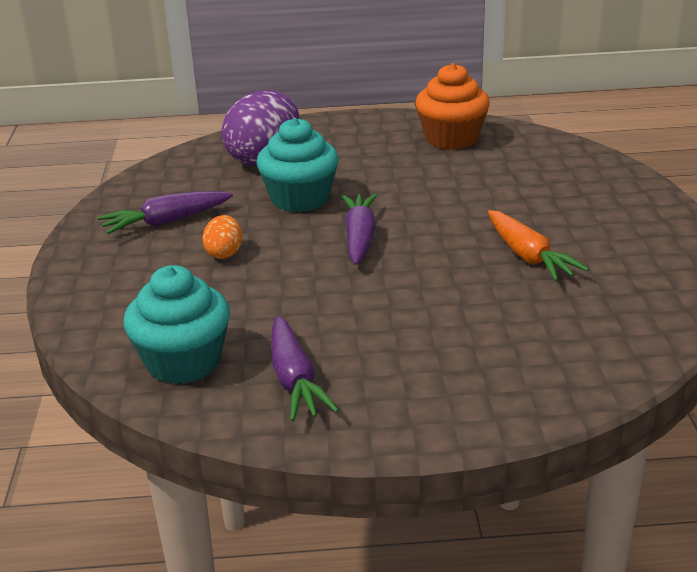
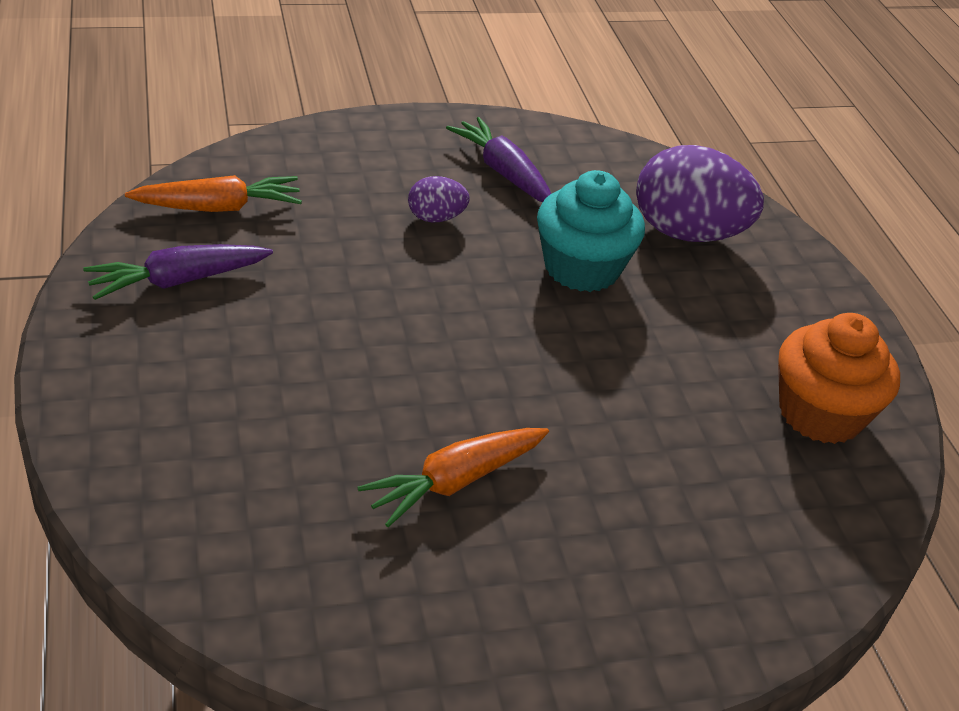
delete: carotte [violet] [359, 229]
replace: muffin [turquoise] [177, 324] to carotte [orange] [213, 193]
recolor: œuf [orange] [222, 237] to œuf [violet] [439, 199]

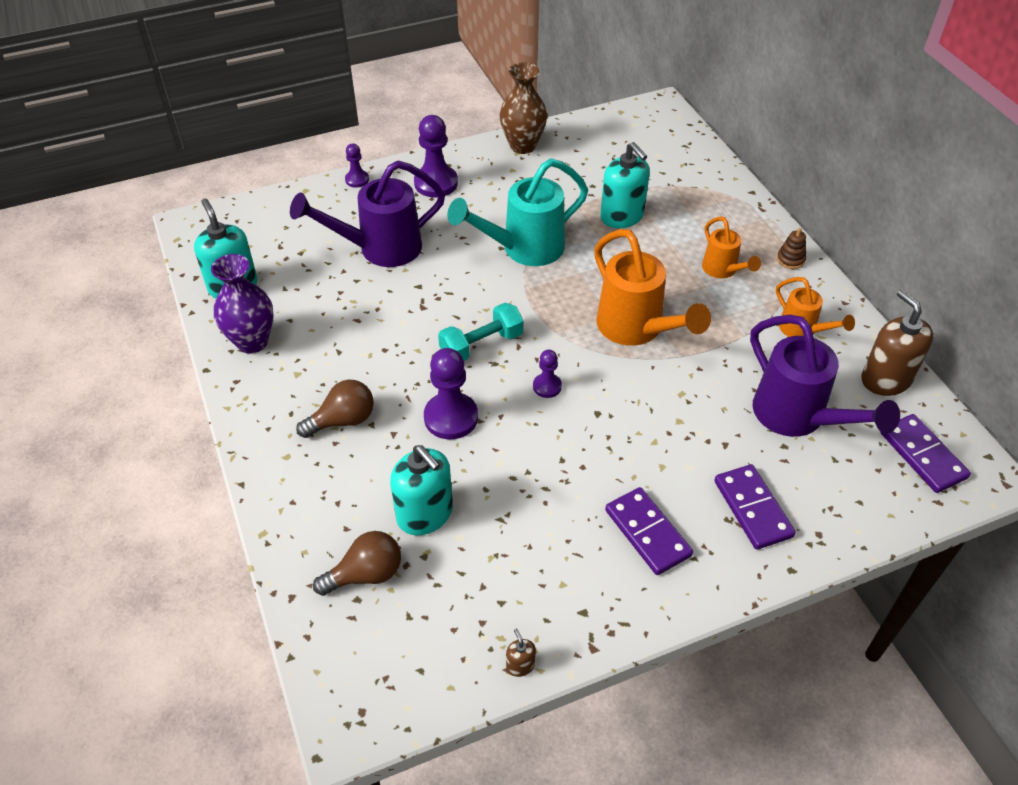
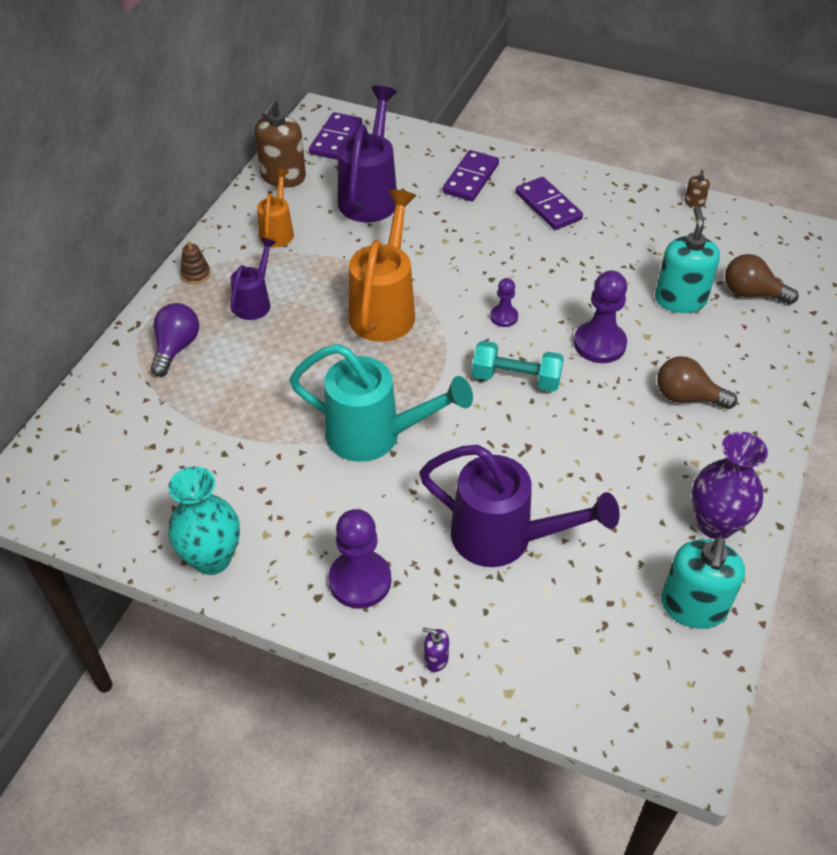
delete: distributeur de savon [turquoise] [625, 185]
insert: ampoule [violet] [175, 340]
replace: pion [violet] [357, 165] to distributeur de savon [violet] [435, 649]
recolor: vase [marron] [523, 108] to vase [turquoise] [204, 520]; arrosoir [orange] [731, 247] to arrosoir [violet] [253, 279]
rotate: domino [violet] [649, 531] = [549, 203] 45 degrees counterclockwise

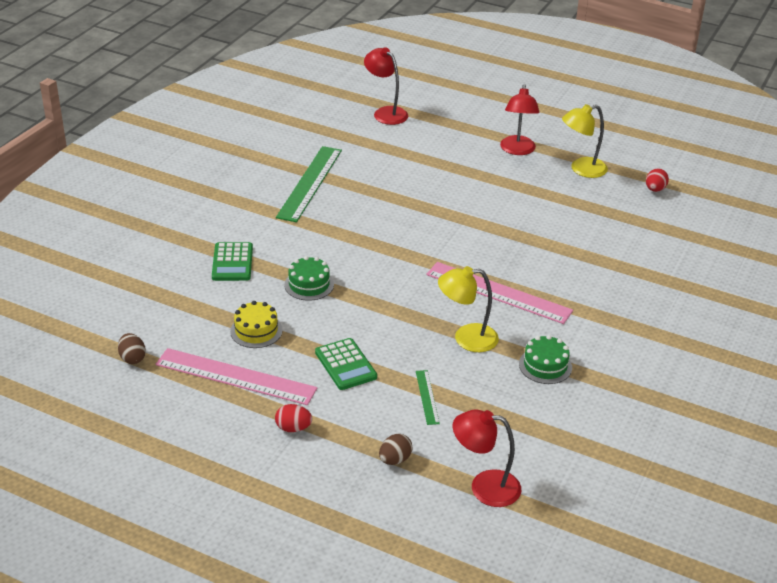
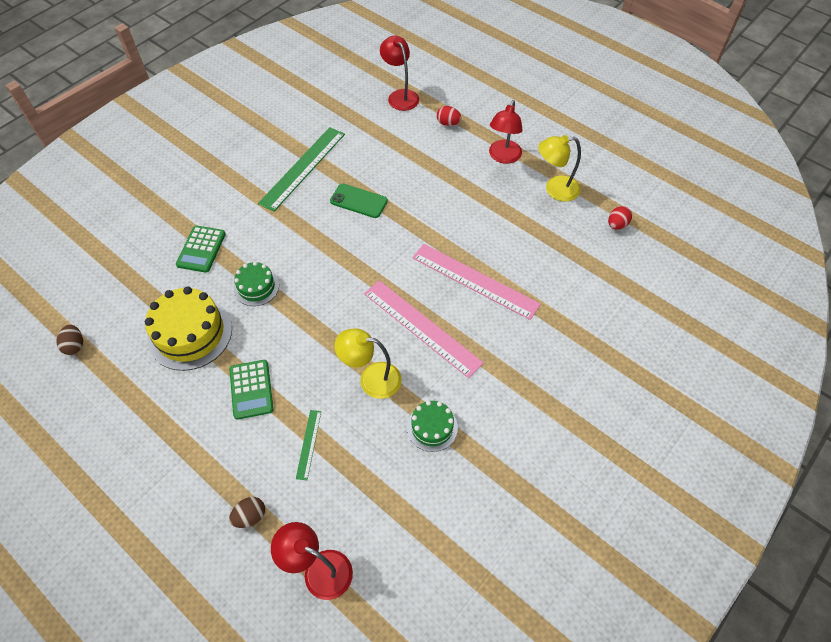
insert: téléphone [vert] [359, 201]
move: règle [rose] [236, 376] to [476, 282]; œuf [rouge] [293, 418] to [449, 116]
resize: gâteau [jaune] [256, 324] = [188, 328] x1.77

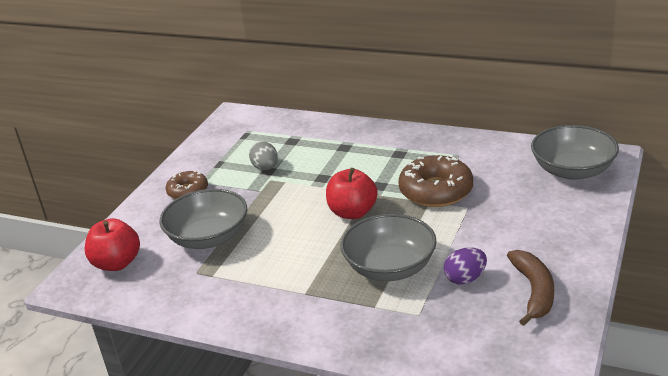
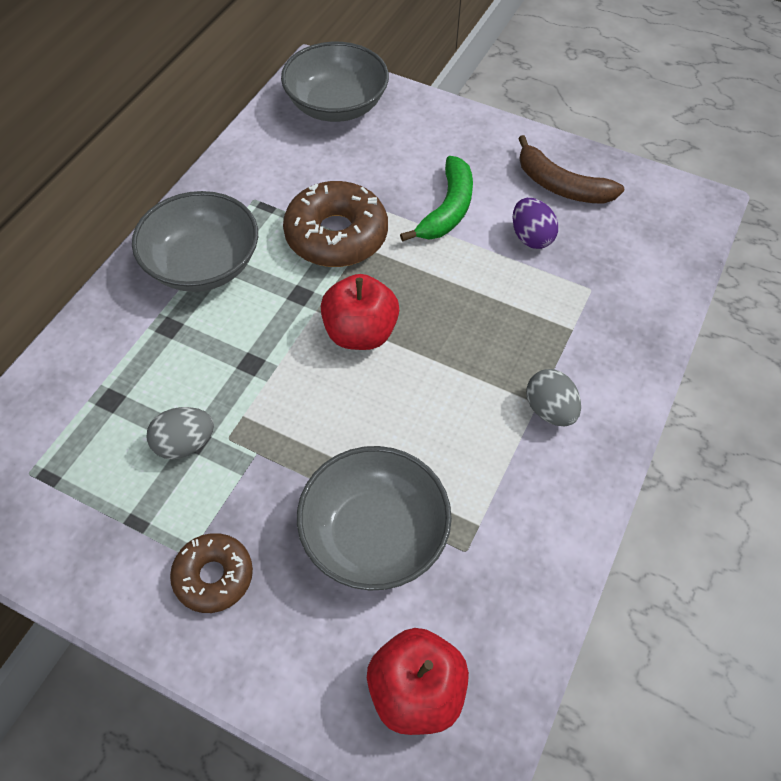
insert: banane [vert] [436, 199]; œuf [gris] [553, 397]
move: bol [gris] [389, 247] to [195, 241]
rotate: banane [marron] [530, 288] = [571, 169] 150 degrees counterclockwise

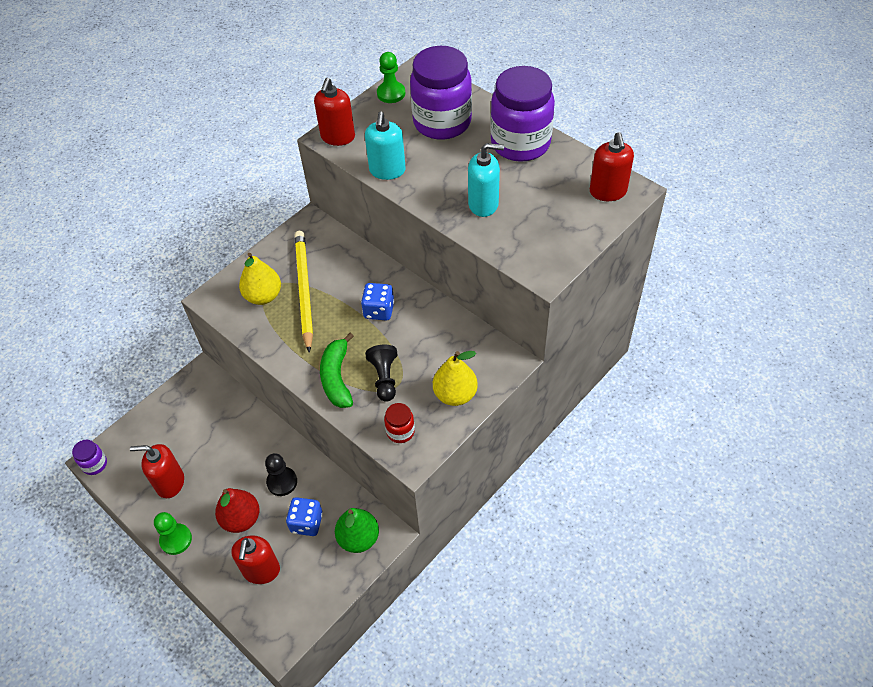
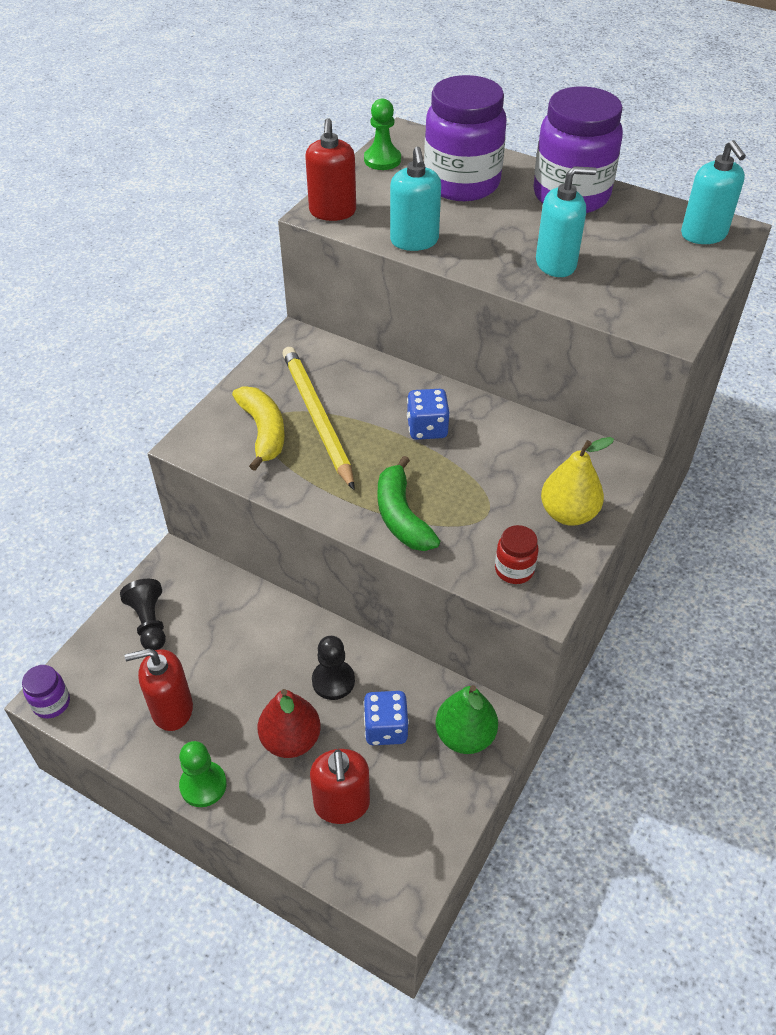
move: pion [noir] [381, 373] to [143, 615]
replace: poire [jaune] [260, 279] to banane [jaune] [258, 429]
recolor: distributeur de savon [rouge] [612, 166] to distributeur de savon [turquoise] [713, 192]

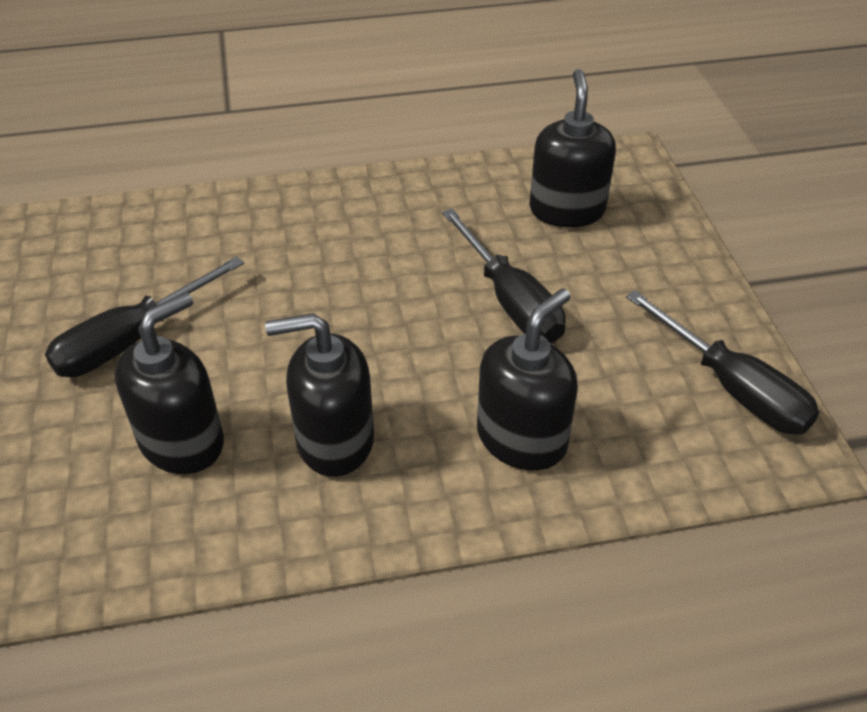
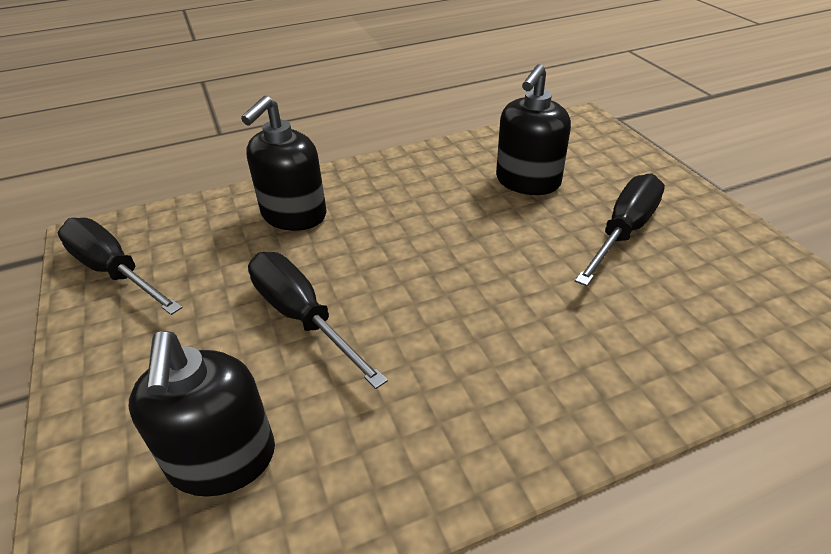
delete: distributeur de savon [noir] [319, 395]

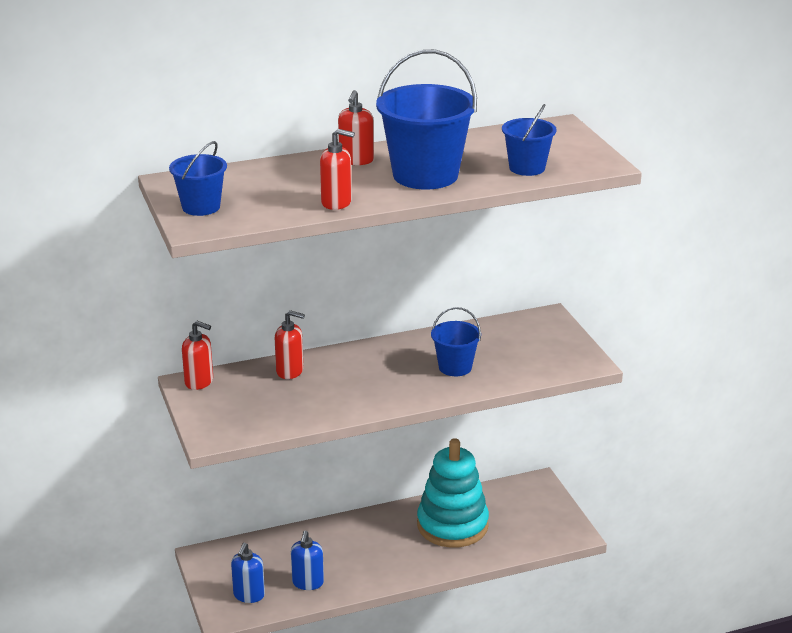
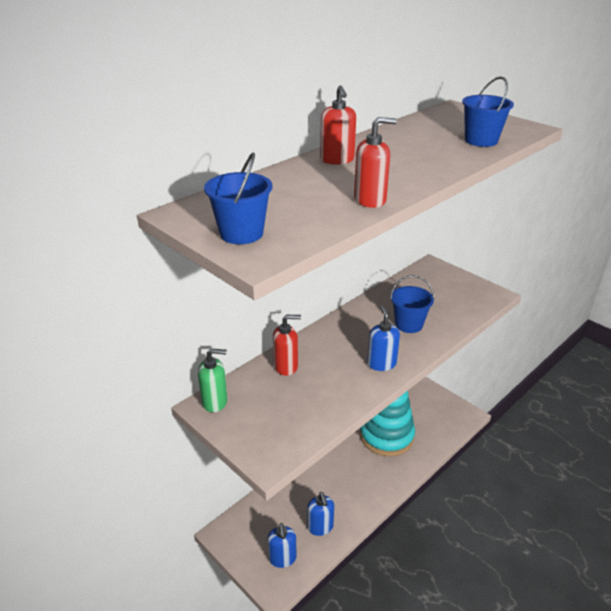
delete: seau [bleu] [426, 119]
insert: distributeur de savon [bleu] [383, 338]
recolor: distributeur de savon [rouge] [197, 355] to distributeur de savon [vert] [213, 380]

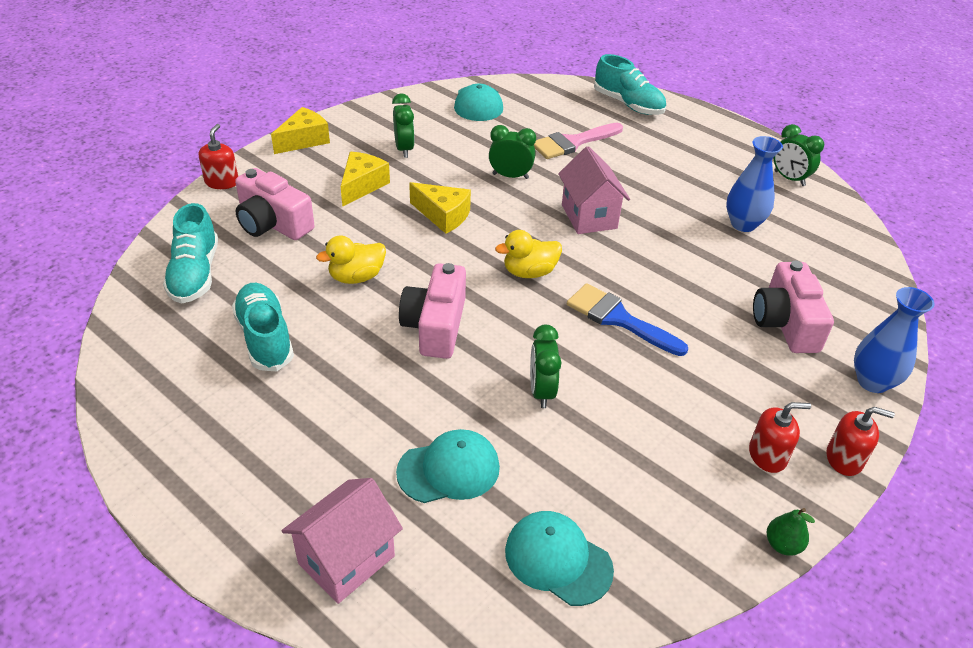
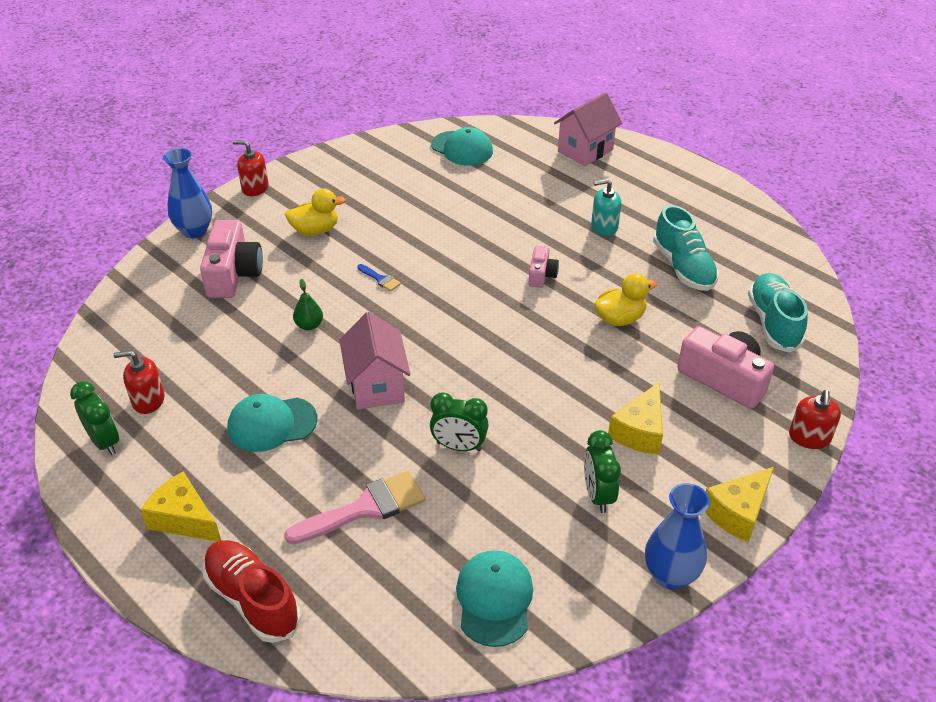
delete: réveil [vert] [545, 366]
insert: distributeur de savon [turquoise] [606, 207]
move: casquette [turquoise] [448, 466] to [272, 423]; fromage [jaune] [440, 208] to [181, 506]; canard [jaune] [528, 254] to [315, 211]; vase [bleu] [754, 184] to [677, 536]; distributeur de savon [rouge] [780, 437] to [139, 382]; poire [vert] [791, 531] to [308, 304]
recolor: chaussure [turquoise] [630, 84] to chaussure [rouge] [252, 591]
resize: appareil photo [rose] [432, 311] = [543, 267] x0.53; pinceau [bleu] [627, 319] = [379, 277] x0.47

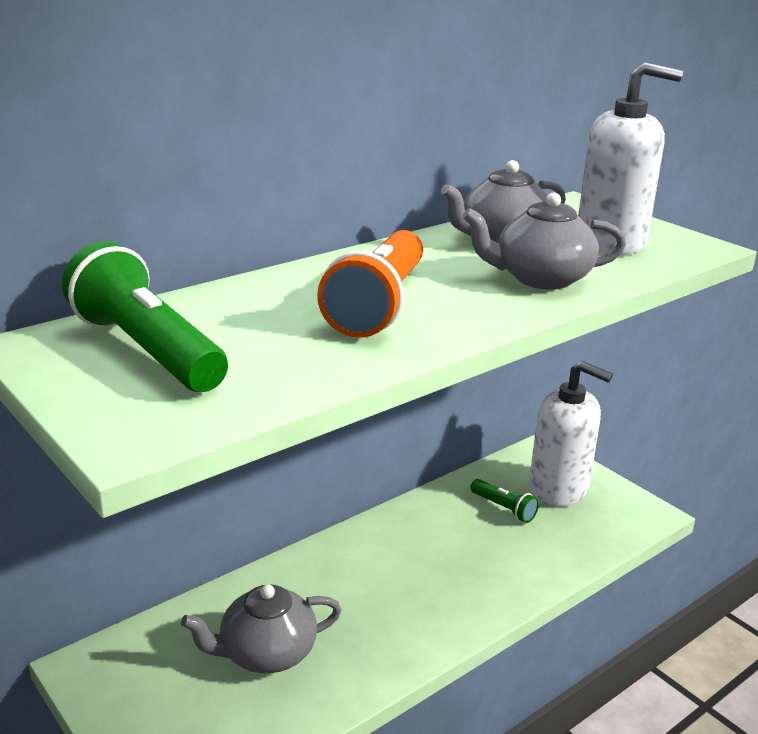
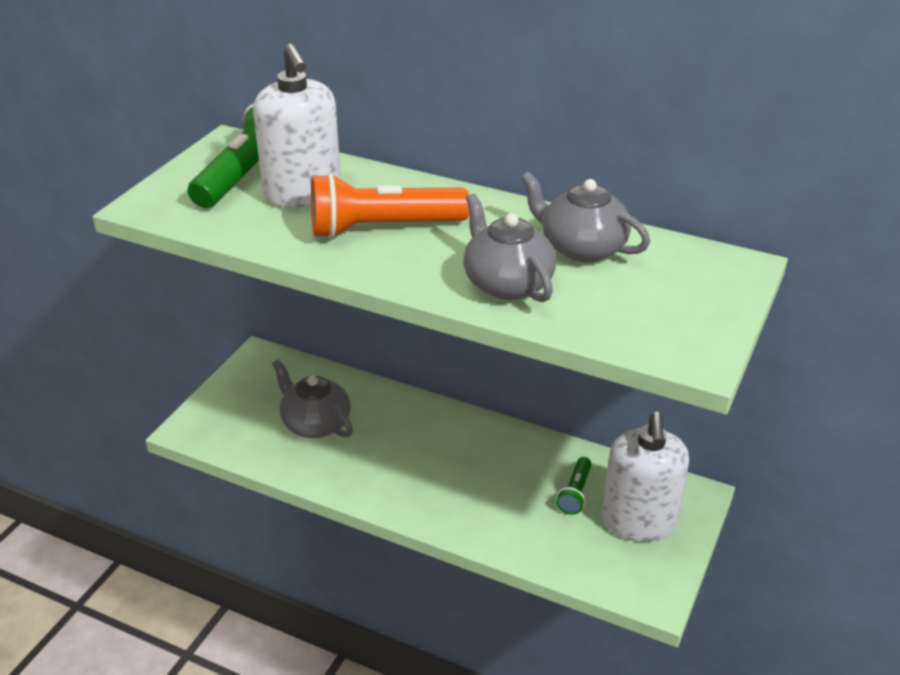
move: distributeur de savon [blanc] [630, 158] to [297, 126]

